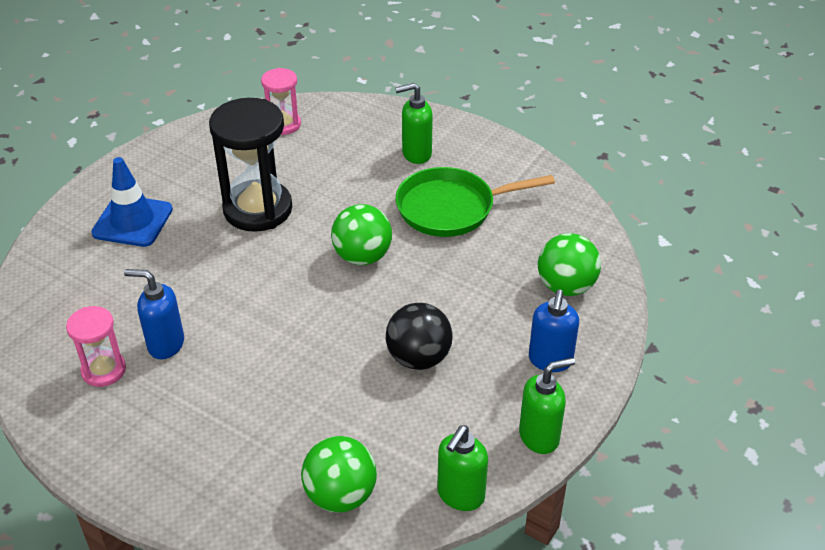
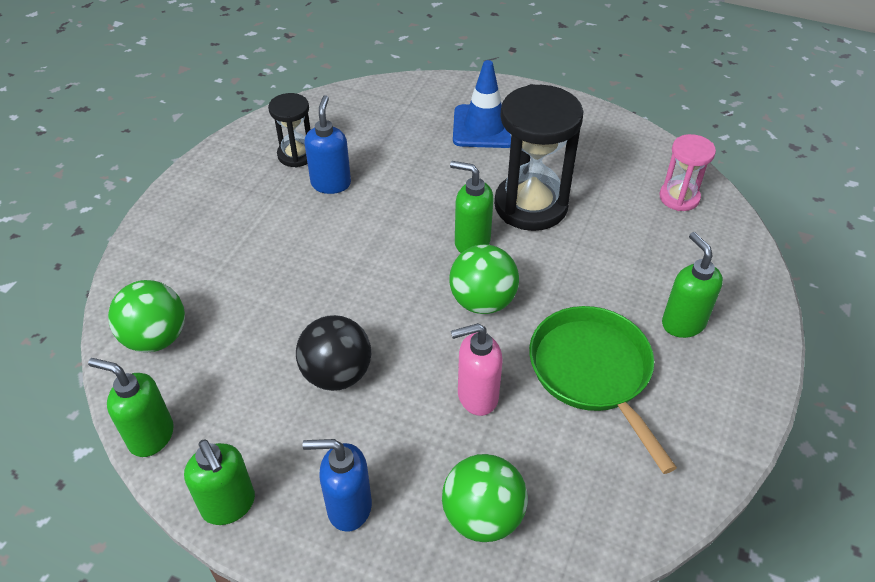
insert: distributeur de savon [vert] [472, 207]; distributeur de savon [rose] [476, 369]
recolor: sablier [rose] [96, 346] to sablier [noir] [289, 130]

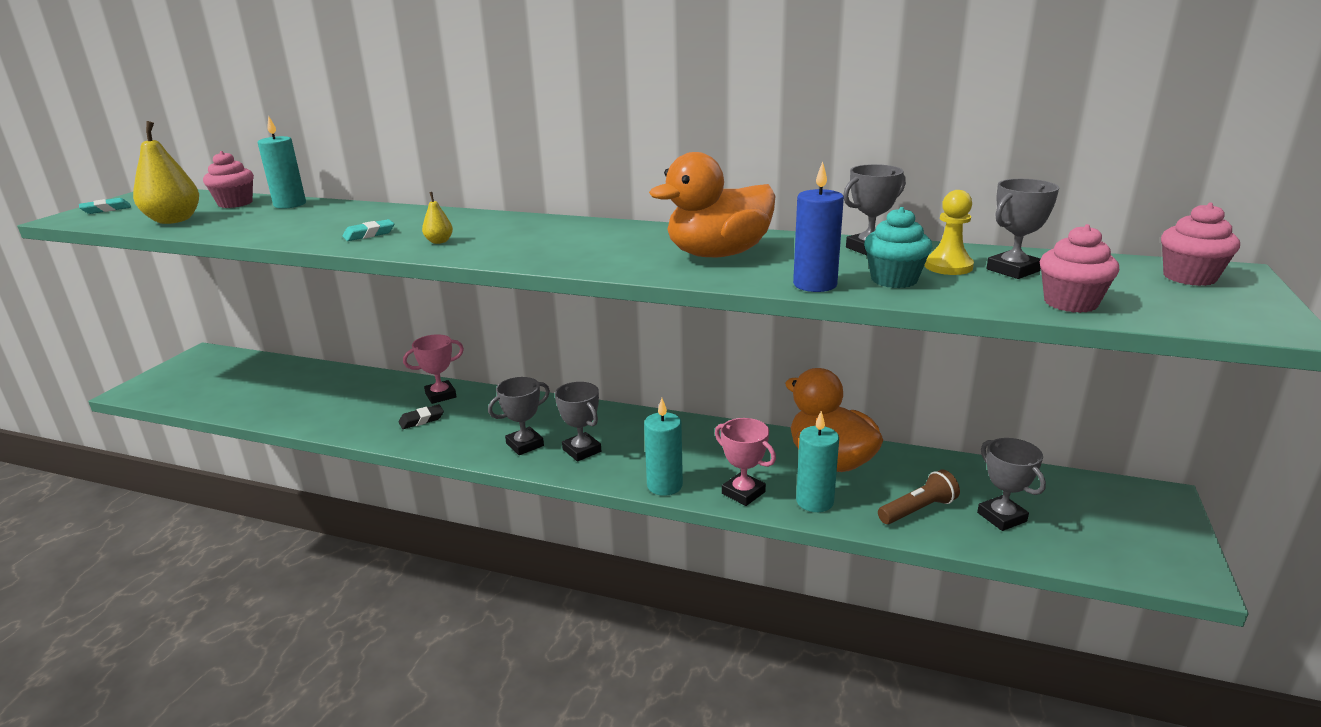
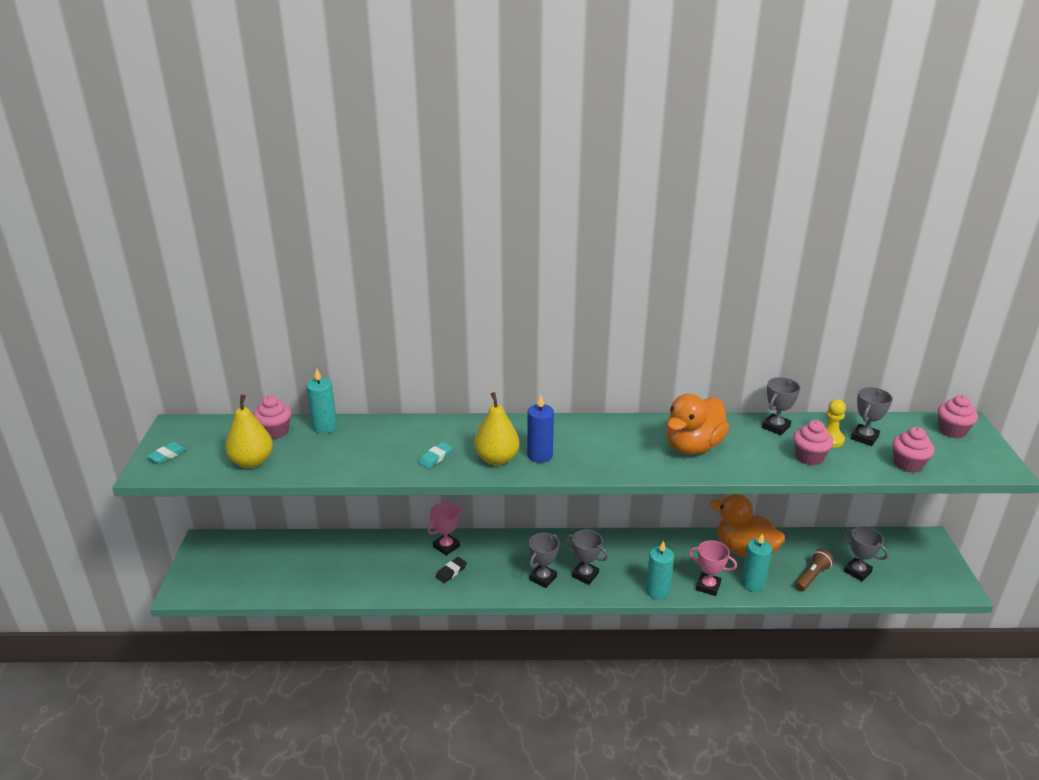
move: bougie [bleu] [818, 226] to [540, 429]
recolor: muffin [turquoise] [898, 247] to muffin [rose] [813, 442]
resize: poire [jaune] [437, 218] = [497, 428] x2.15

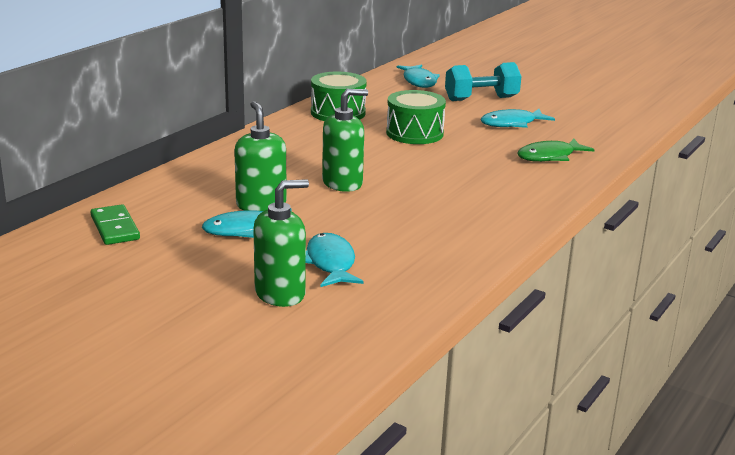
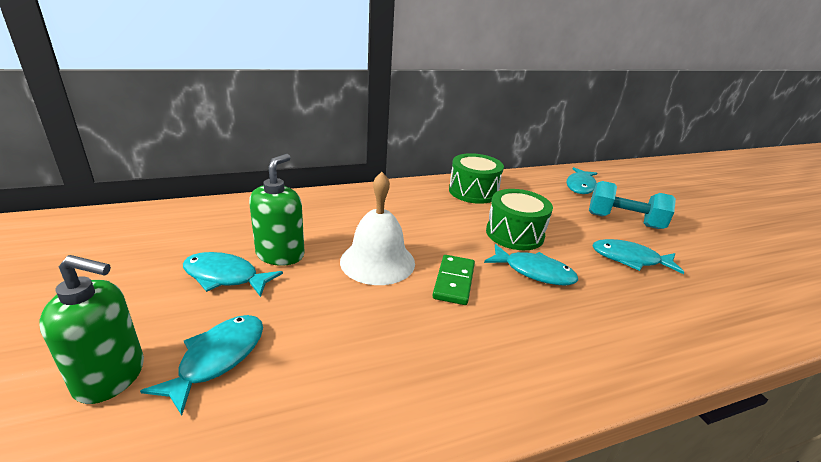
delete: poisson [vert] [556, 150]
insert: poisson [turquoise] [531, 264]
move: domino [vert] [115, 224] to [454, 280]
replace: distributeur de savon [vert] [345, 140] to cloche [blanc] [377, 228]

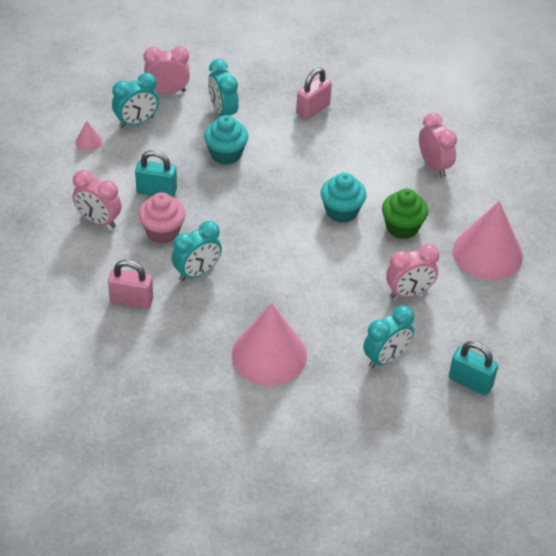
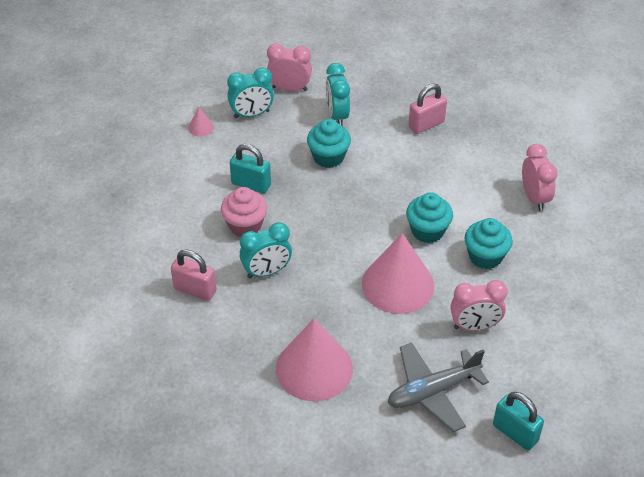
delete: réveil [rose] [97, 199]
move: cône [rose] [488, 240] to [398, 273]
replace: réveil [turquoise] [388, 337] to avion [gris] [438, 387]
recolor: muffin [vert] [405, 214] to muffin [turquoise] [489, 243]

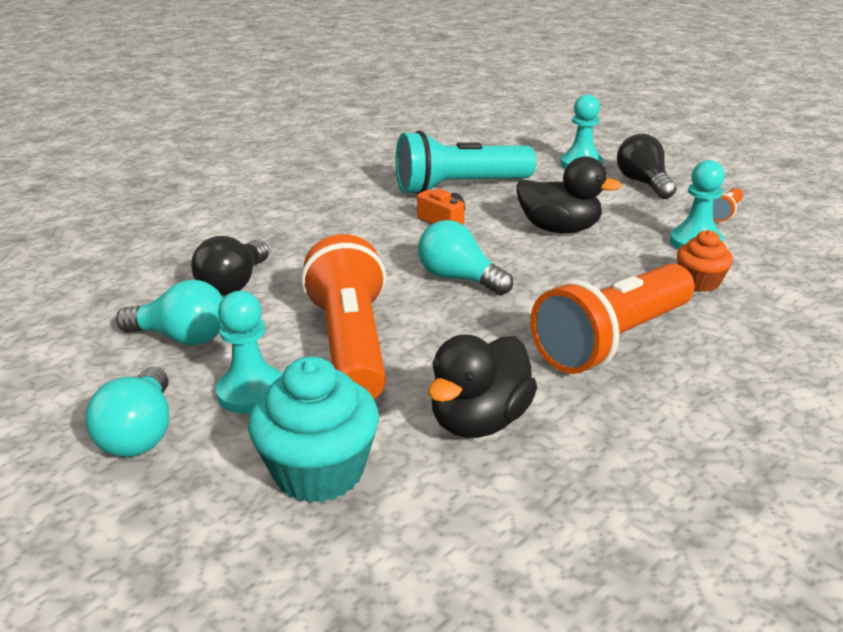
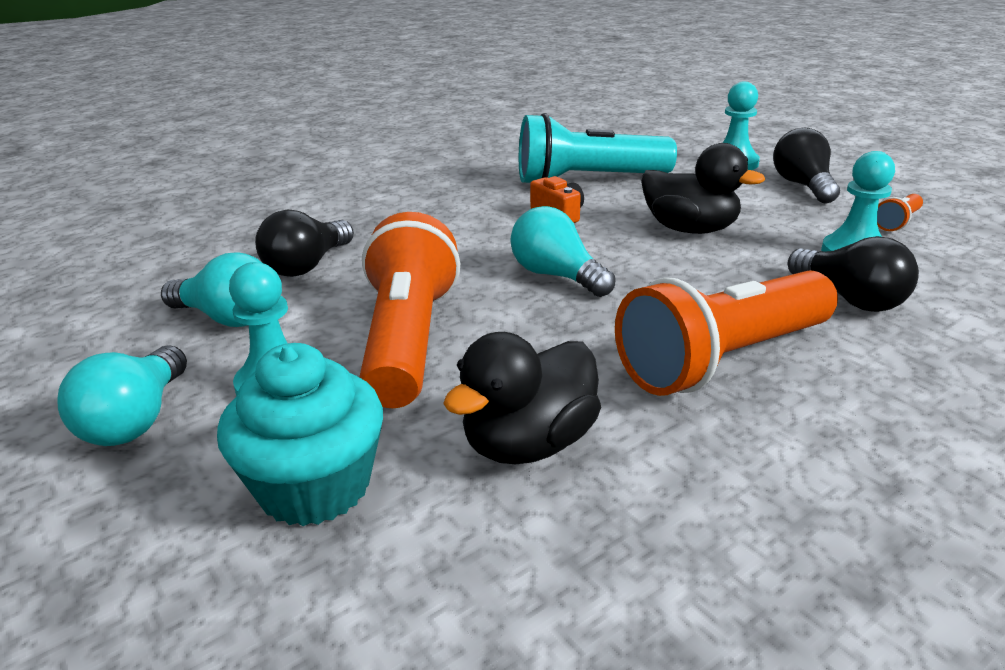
replace: muffin [orange] [705, 261] to ampoule [noir] [853, 274]

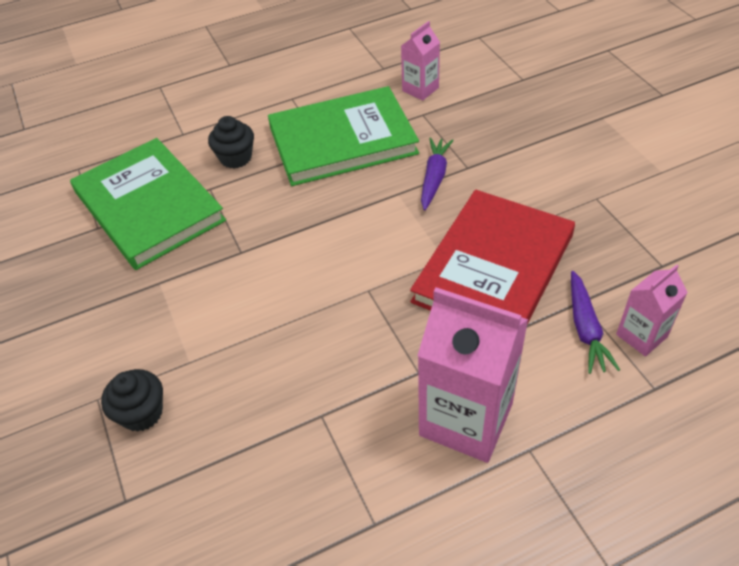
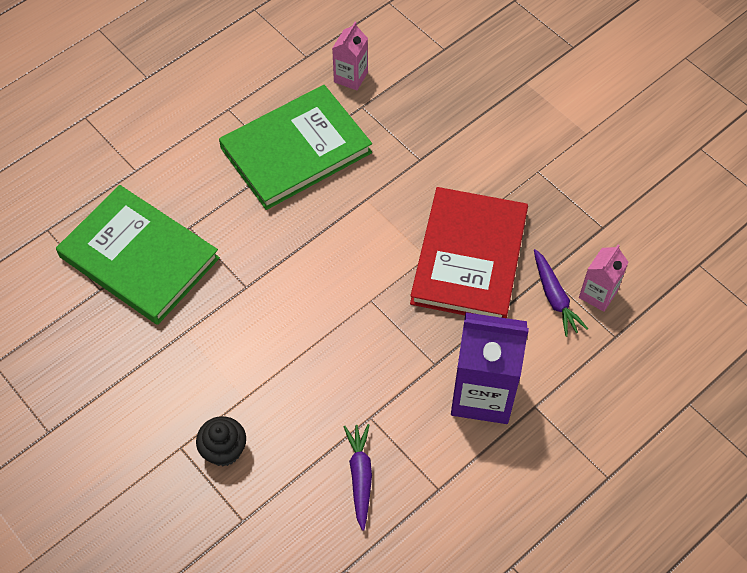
delete: muffin [noir] [231, 142]
move: carotte [violet] [437, 174] to [357, 477]
recolor: brique de lait [rose] [472, 375] to brique de lait [violet] [490, 368]

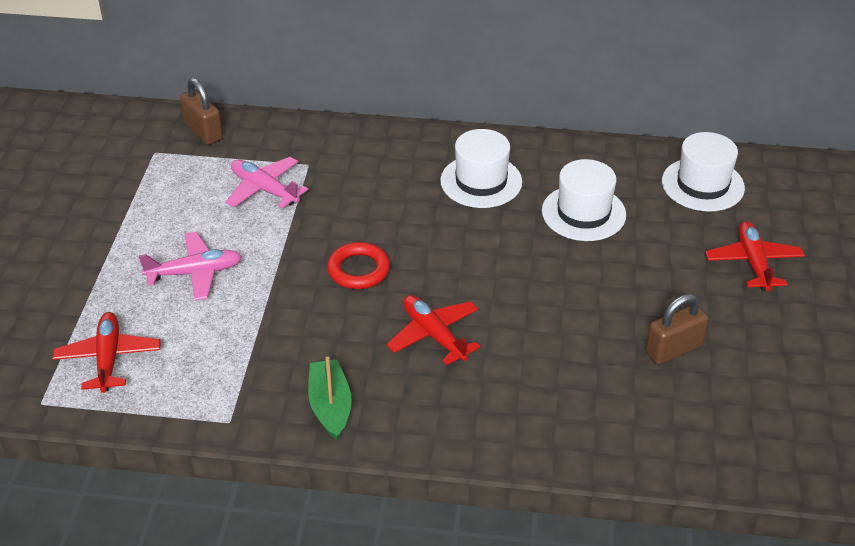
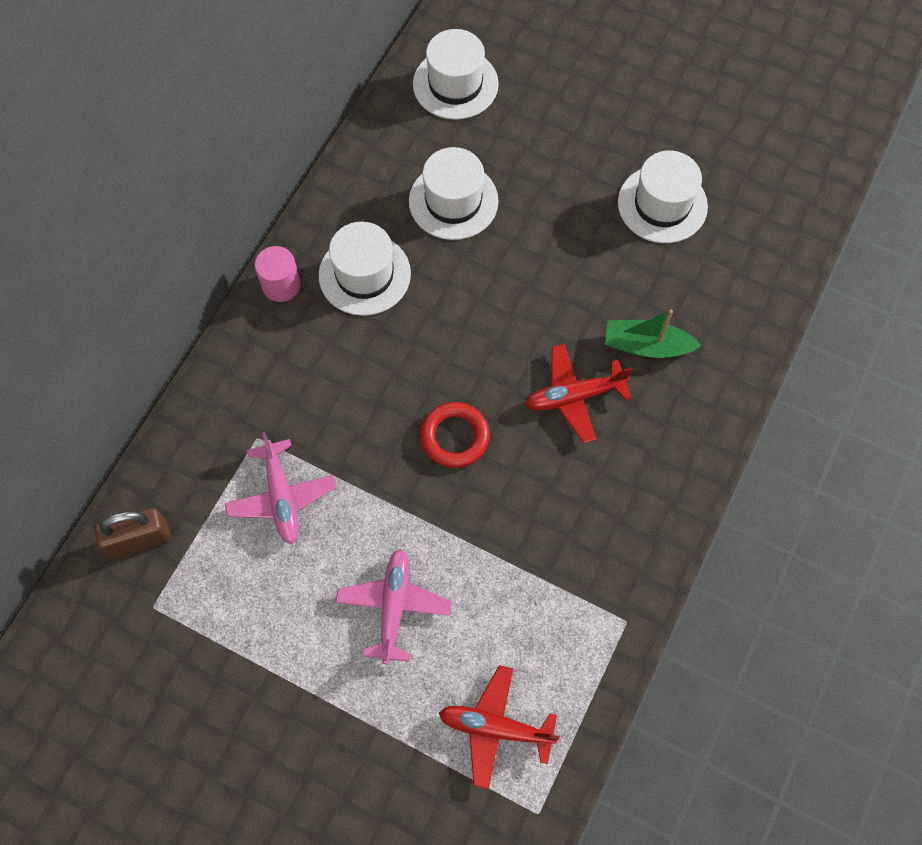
delete: avion [rouge] [755, 256]
insert: cylindre [rose] [278, 274]
move: bateau [vert] [330, 398] to [653, 334]
replace: cadenas [marron] [677, 329] to chapeau [blanc] [663, 197]
rotate: avion [rose] [267, 182] = [280, 488] 75 degrees counterclockwise

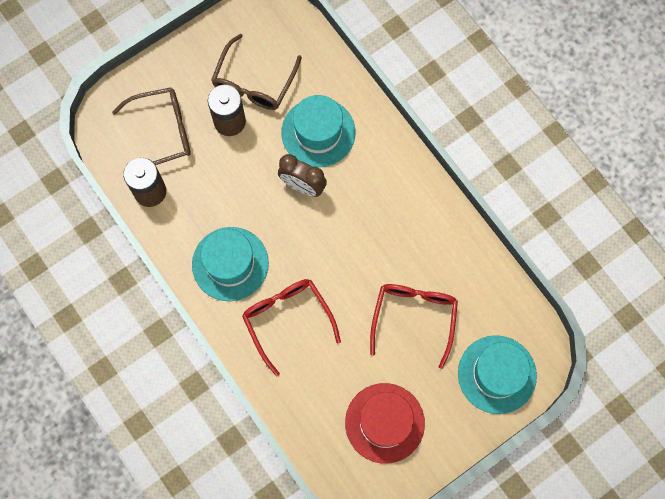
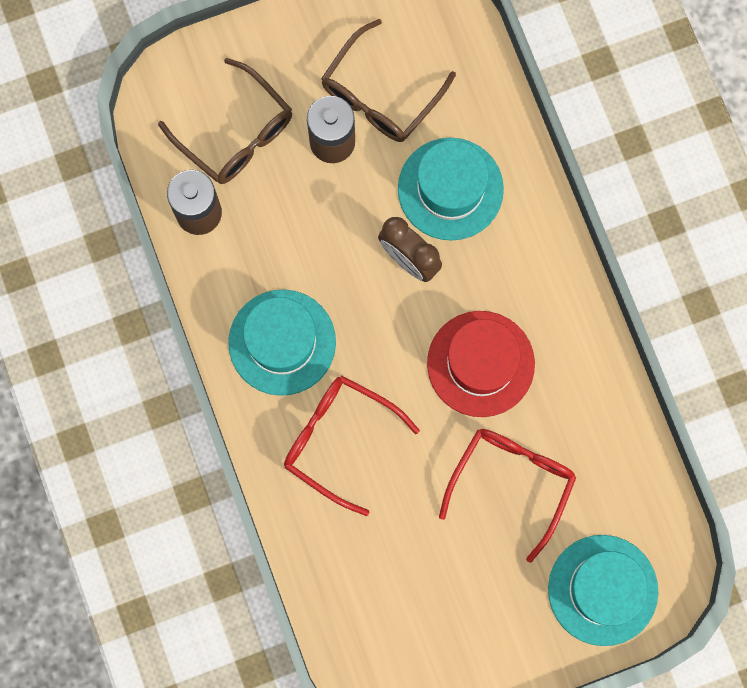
move: chapeau [rouge] [385, 423] to [481, 364]
rotate: lunettes [marron] [151, 126] = [225, 121] 45 degrees clockwise; lunettes [rouge] [291, 328] = [352, 446] 45 degrees counterclockwise

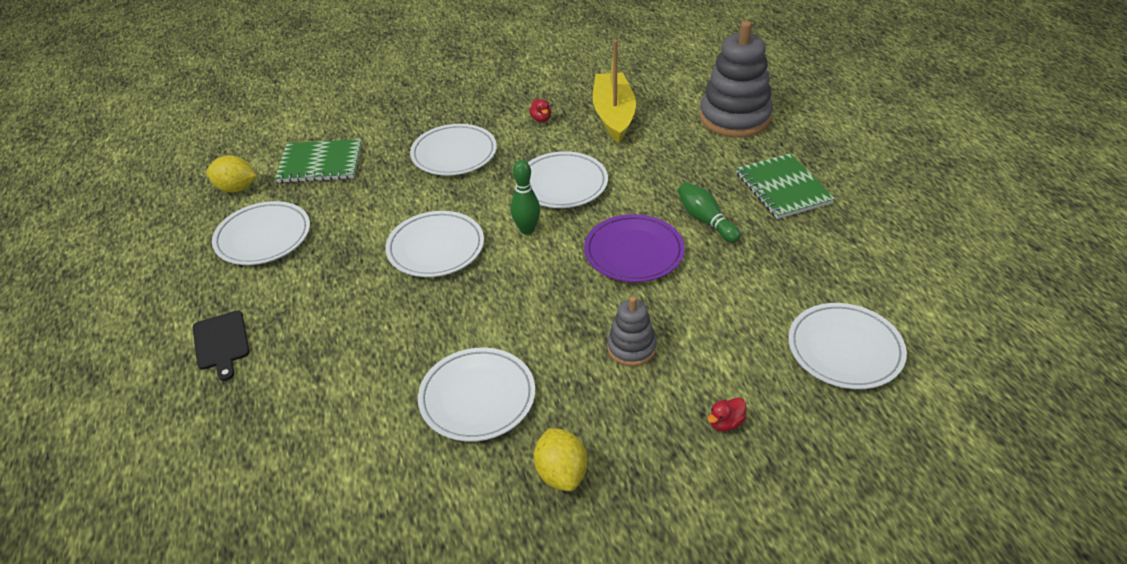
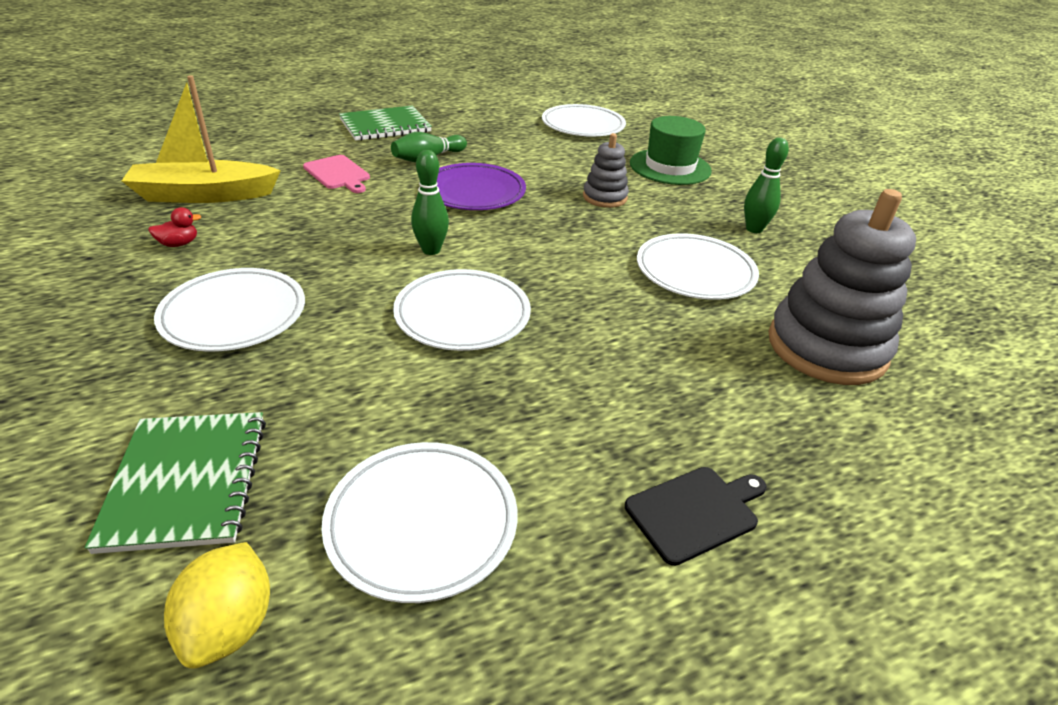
delete: assiette [blanc] [568, 179]
insert: planche à découper [rose] [336, 174]
move: jouet à empiler [gris] [736, 79] to [842, 287]
replace: citron [jaune] [560, 459] to quille [vert] [766, 185]; canard [rouge] [726, 414] to chapeau [vert] [671, 150]

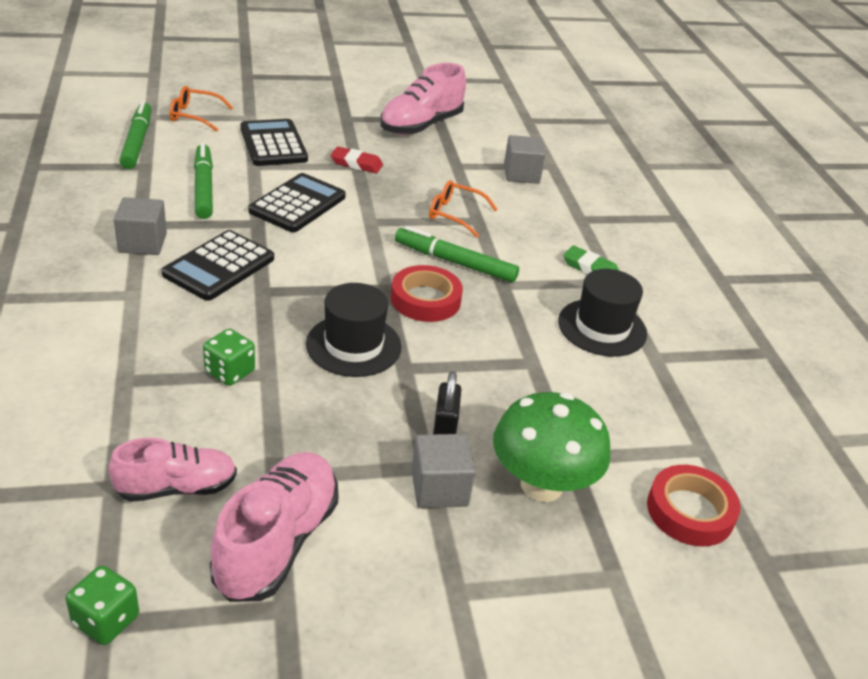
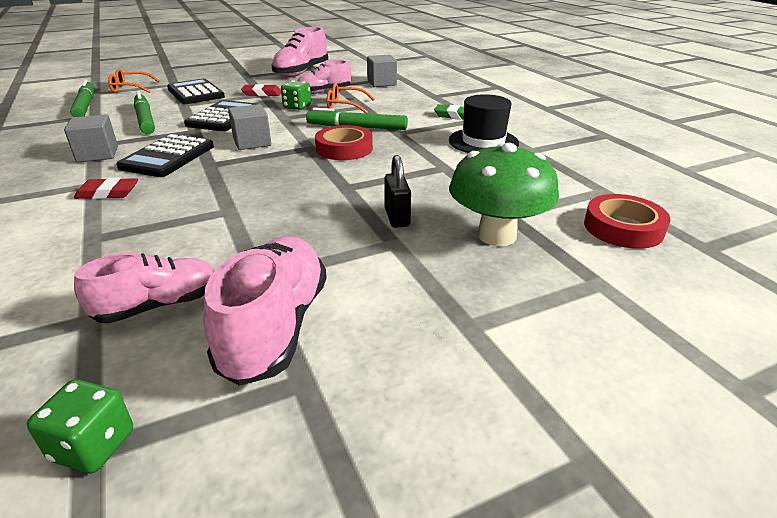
delete: chapeau [noir] [354, 330]
insert: gomme [rouge] [106, 188]; chaussure [rose] [324, 77]
move: dé [vert] [229, 357] to [296, 95]; cube [gris] [443, 471] to [249, 127]

